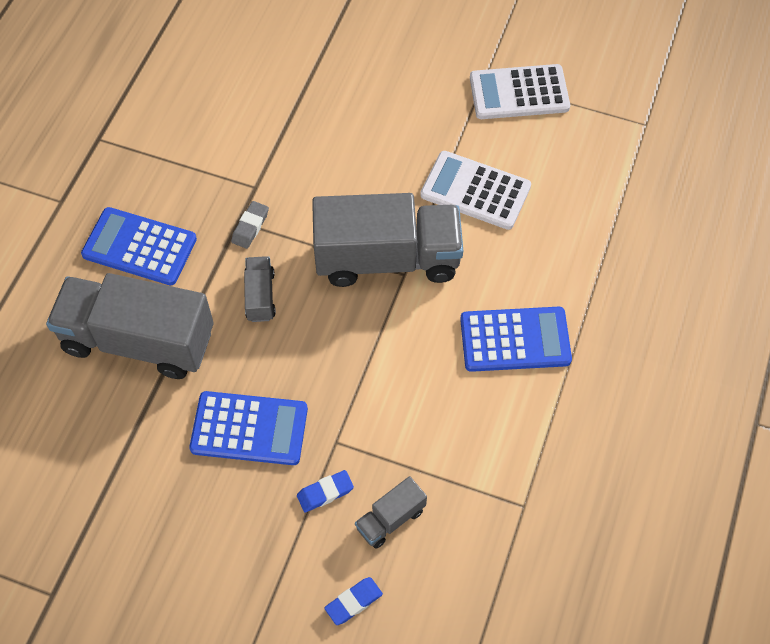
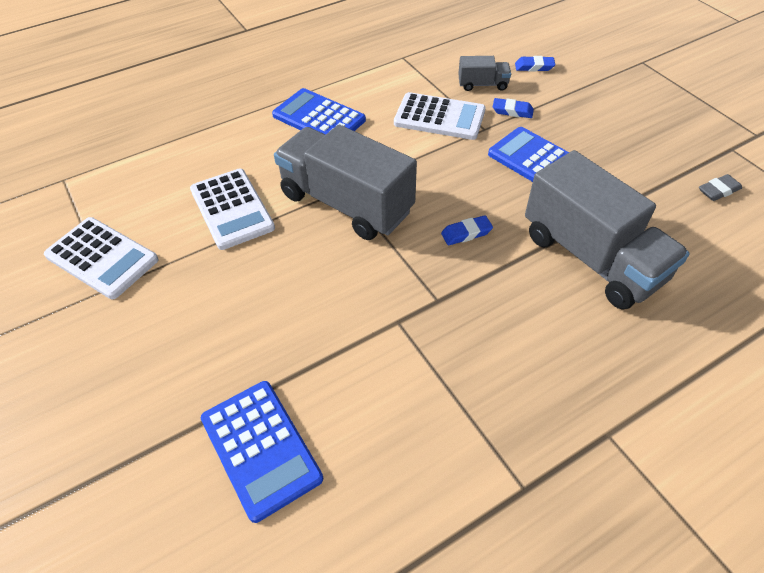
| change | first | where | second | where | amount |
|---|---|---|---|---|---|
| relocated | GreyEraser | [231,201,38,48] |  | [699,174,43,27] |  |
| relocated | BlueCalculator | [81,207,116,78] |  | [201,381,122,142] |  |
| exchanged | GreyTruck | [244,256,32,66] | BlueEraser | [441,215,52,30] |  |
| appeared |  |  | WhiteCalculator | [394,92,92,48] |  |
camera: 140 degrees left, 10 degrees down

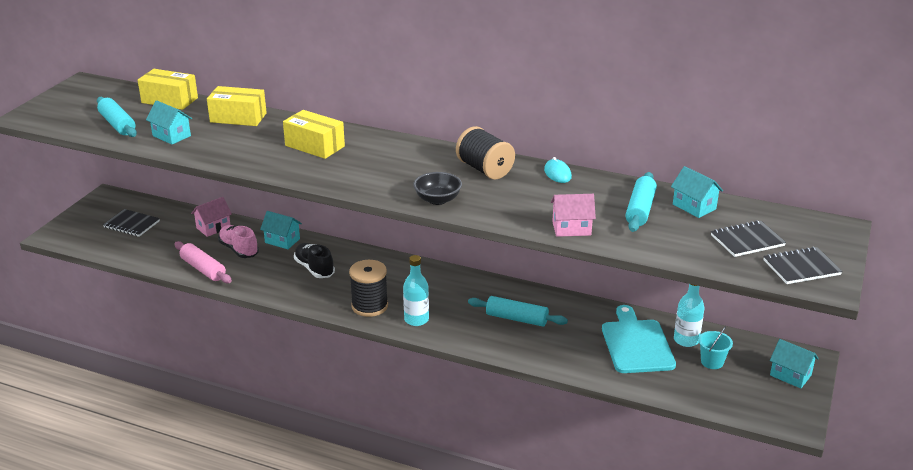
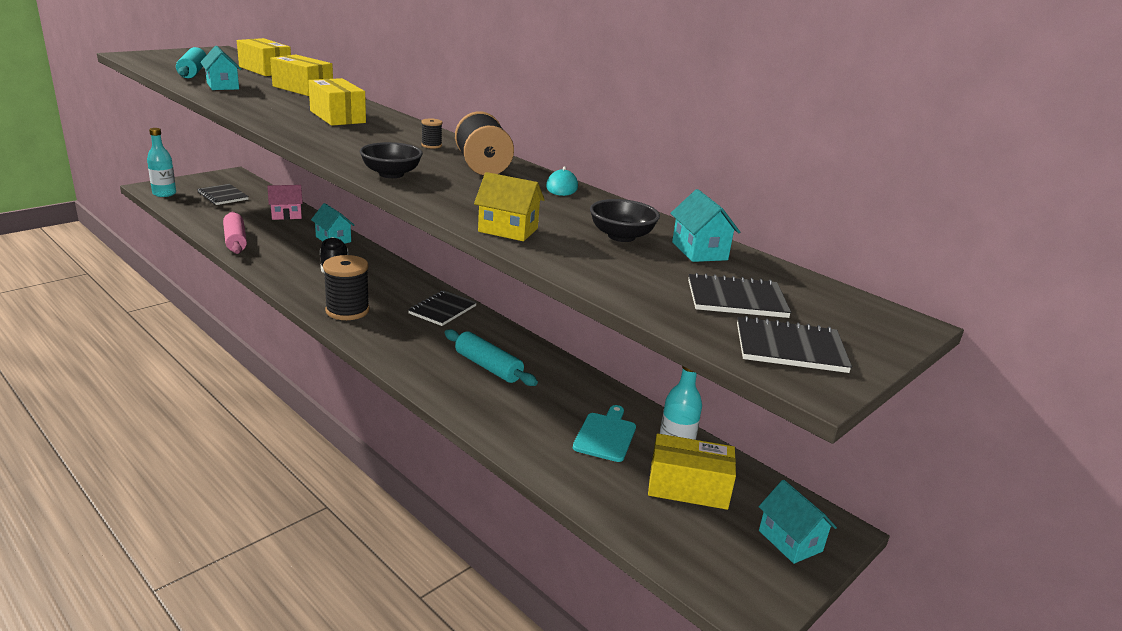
| change | first | where | second | where | amount |
|---|---|---|---|---|---|
| exchanged | TurquoiseRollingPin | [625,172,32,60] | BlackBowl | [590,199,70,43] |  |
| colour | PinkHouse | [551,194,45,43] | YellowHouse | [474,172,71,69] |  |
| missing | PinkShoe | [218,225,41,33] |  |  |  |
| relocated | TurquoiseBottle | [403,255,26,71] |  | [147,128,29,69] |  |
| size | TurquoiseCuttingBoard | [602,305,74,68] |  | [573,405,63,57] | x0.63 |
| exchanged | TurquoiseBucket | [698,327,35,42] | YellowBox | [648,434,88,76] |  |
| appeared |  |  | BlackSpool | [421,118,21,31] |  |
| appeared |  |  | BlackNotebook | [408,290,69,36] |  |
camera: 20 degrees right, 5 degrees down

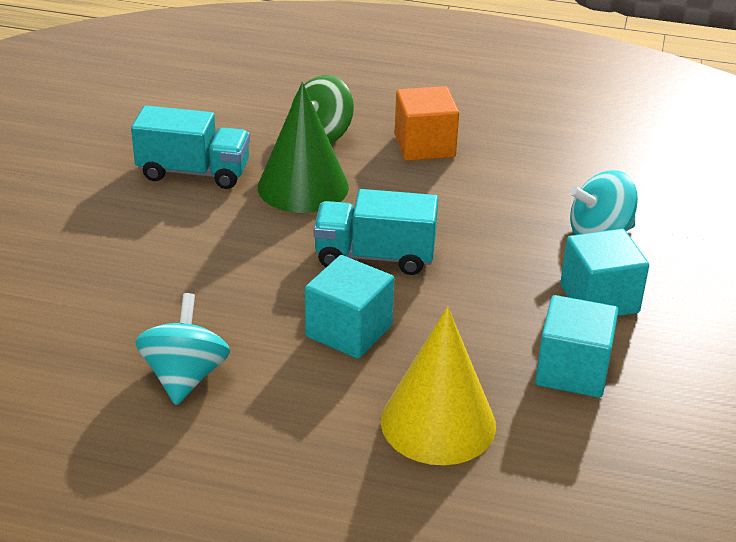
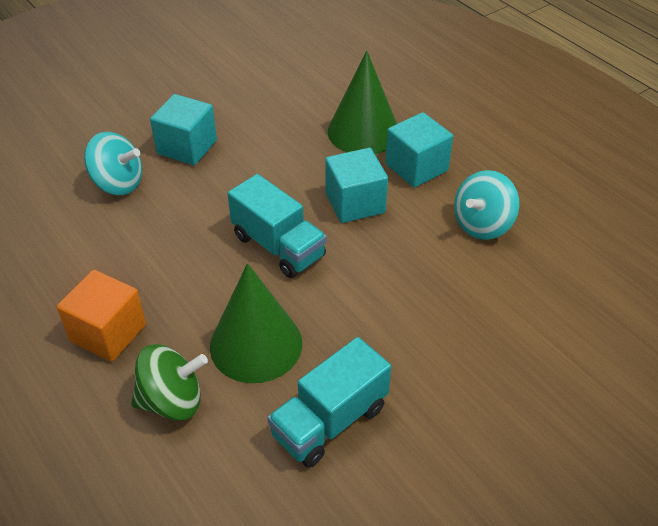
| change | first | where | second | where | amount |
|---|---|---|---|---|---|
| spun | TurquoiseTruck | [131,105,119,84] |  | [267,337,124,131] | 90 degrees counterclockwise |
| relocated | TurquoiseCube | [535,295,84,103] |  | [385,112,68,76] |  |
| colour | YellowCone | [381,306,115,159] | GreenCone | [328,51,69,103] |  |
camera: 140 degrees left, 10 degrees up

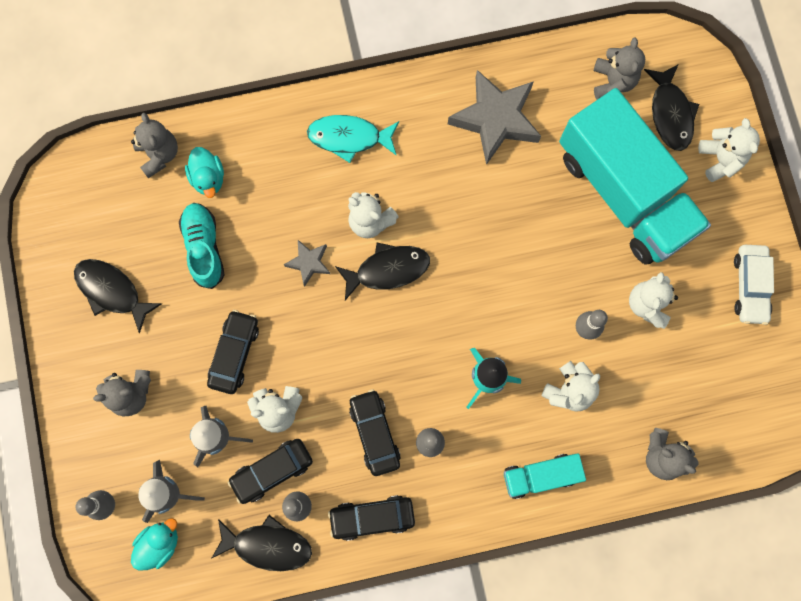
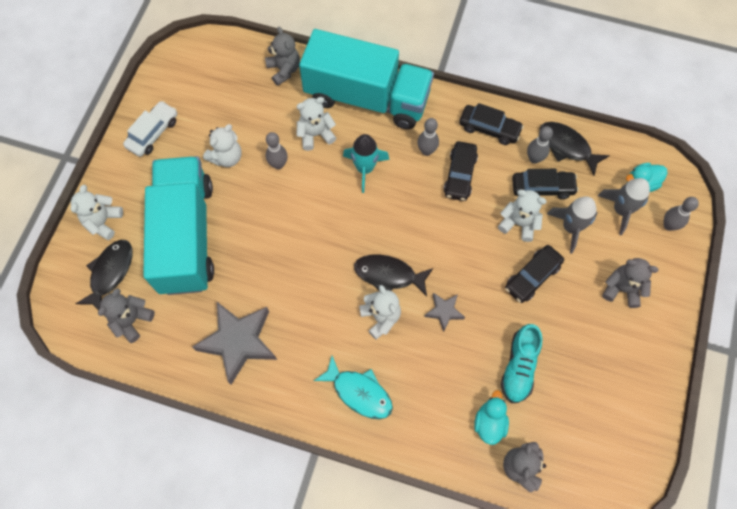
| change | first | where | second | where | amount |
|---|---|---|---|---|---|
| missing | BlackFish | [74,259,88,74] |  |  |  |
| size | TurquoiseTruck | [504,454,82,45] |  | [299,29,135,101] | x2.24 |
camera: 150 degrees left, 10 degrees down

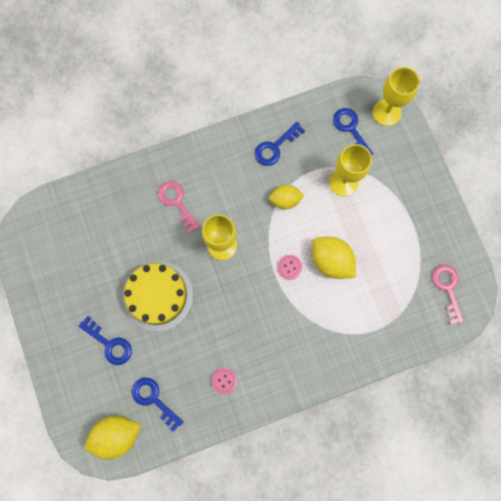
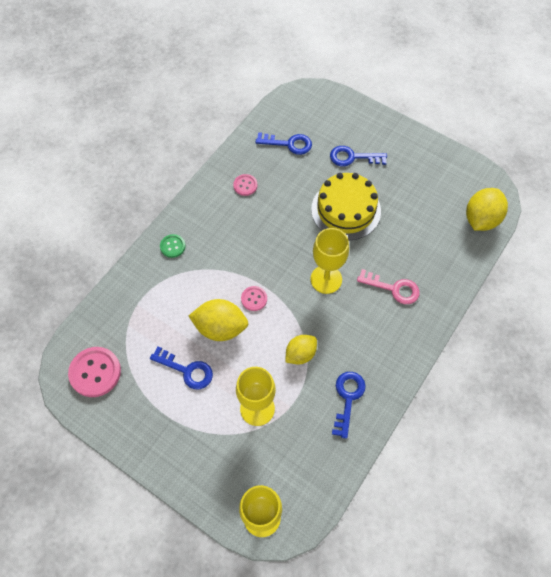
| change | first | where | second | where | amount |
|---|---|---|---|---|---|
| relocated | BlueKey | [333,108,40,48] |  | [150,346,63,43] |  |
| exchanged | PinkKey | [432,265,32,60] | PinkButton | [68,347,53,50] |  |
| relocated | YellowLemon | [85,416,56,43] |  | [466,188,42,43] |  |
| appeared |  |  | GreenButton | [160,234,25,24] |  |
camera: 145 degrees right, 15 degrees down

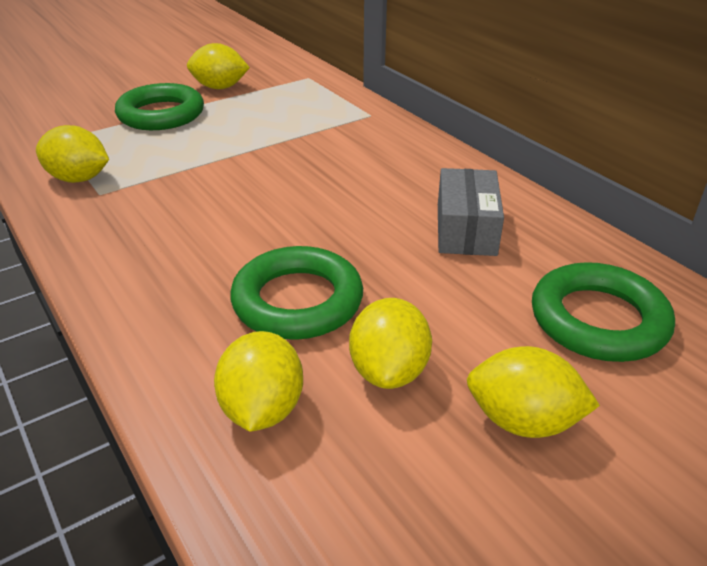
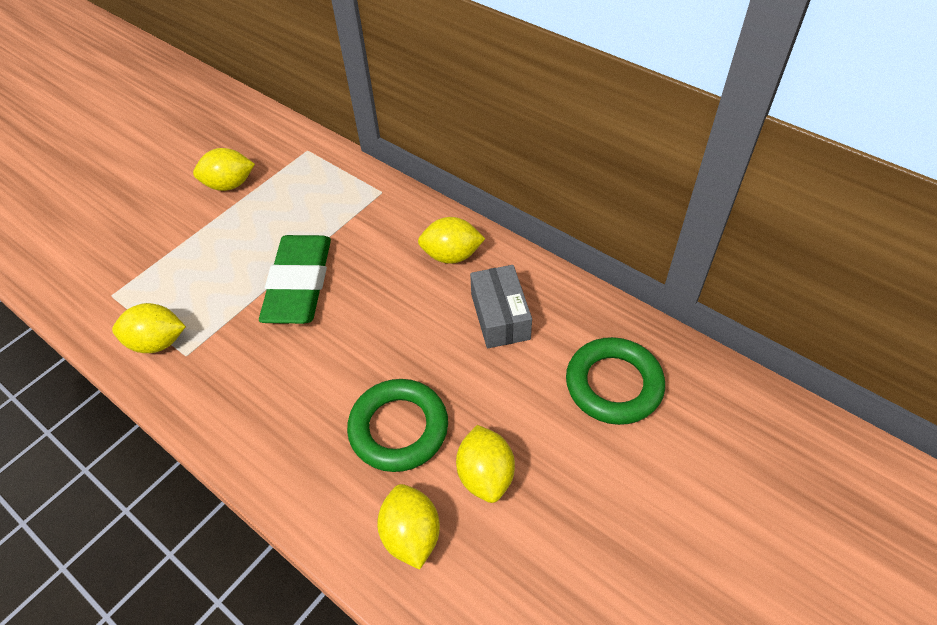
| change | first | where | second | where | amount |
|---|---|---|---|---|---|
| missing | GreenRing | [115,83,89,47] |  |  |  |
| relocated | YellowLemon | [467,346,133,92] |  | [418,217,67,47] |  |
| appeared |  |  | GreenEraser | [259,235,72,89] |  |
camera: 15 degrees left, 15 degrees up

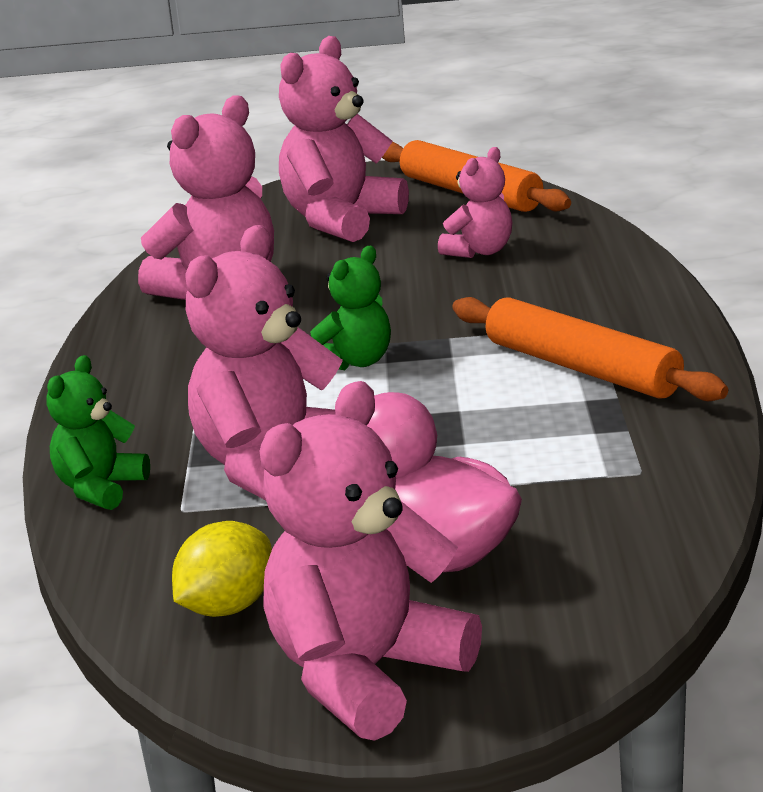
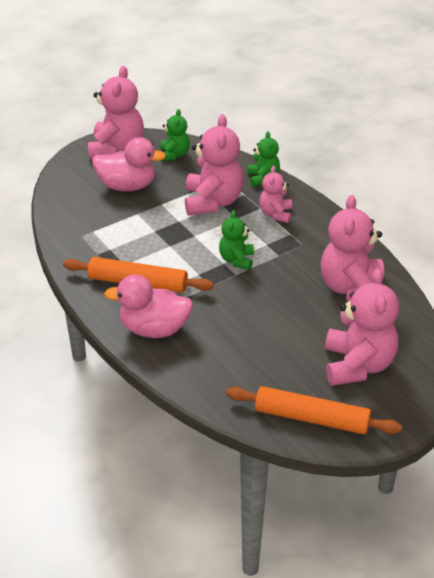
| change | first | where | second | where | amount |
|---|---|---|---|---|---|
| relocated | PinkTeddyBear | [438,147,74,111] |  | [259,166,33,57] |  |
| exchanged | YellowLemon | [172,521,100,96] | GreenTeddyBear | [160,109,30,52] |  |
| appeared |  |  | PinkDuck | [104,274,89,64] |  |
camera: 145 degrees right, 15 degrees up

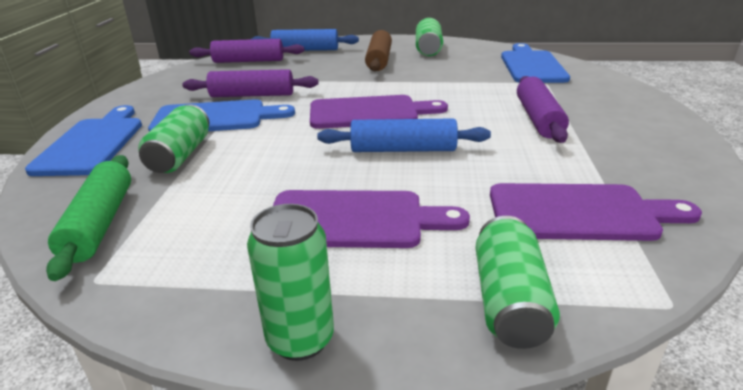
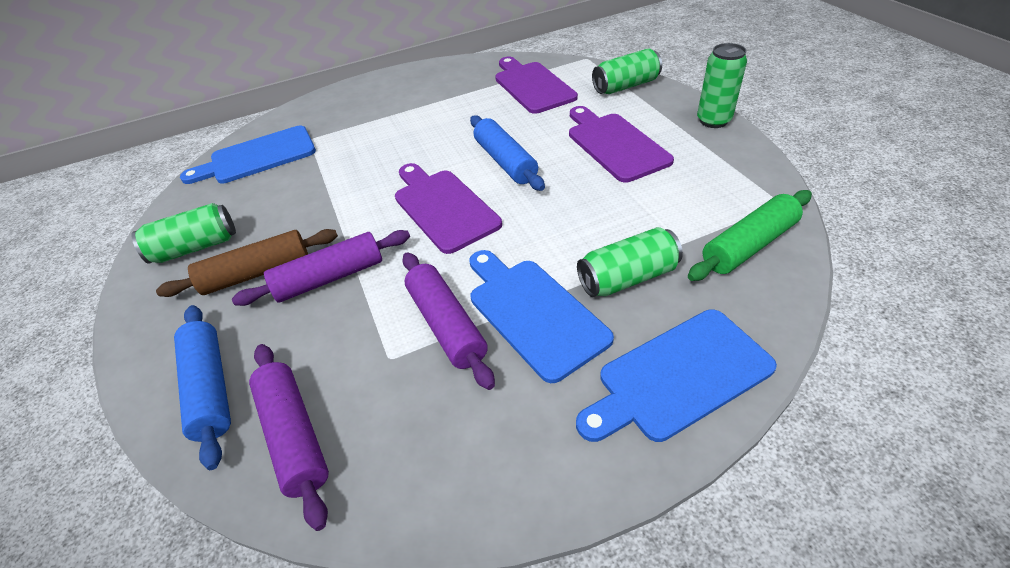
| change | first | where | second | where | amount |
|---|---|---|---|---|---|
| relocated | PurpleRollingPin | [517,76,52,67] |  | [232,230,178,76] |  |
camera: 115 degrees left, 15 degrees up

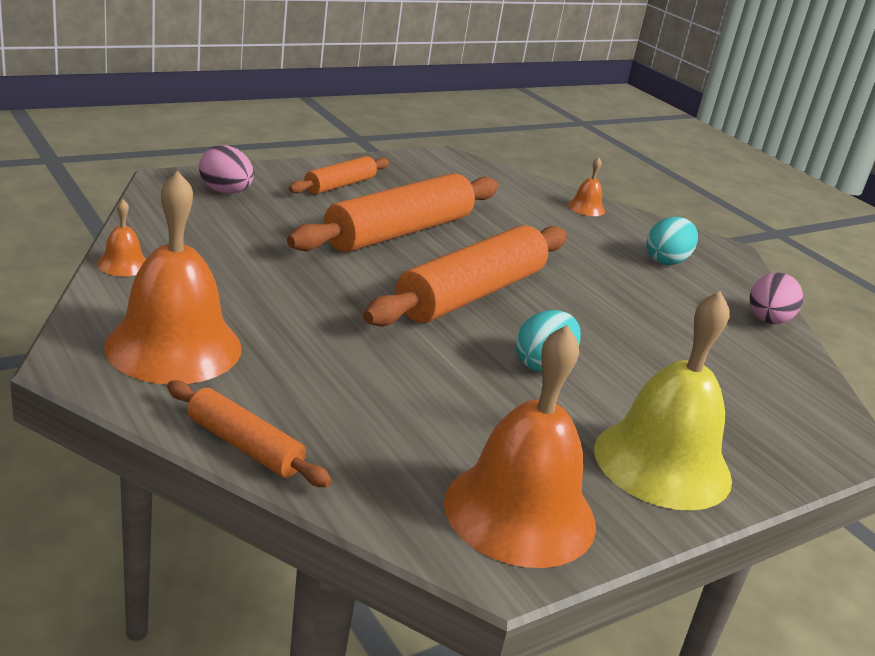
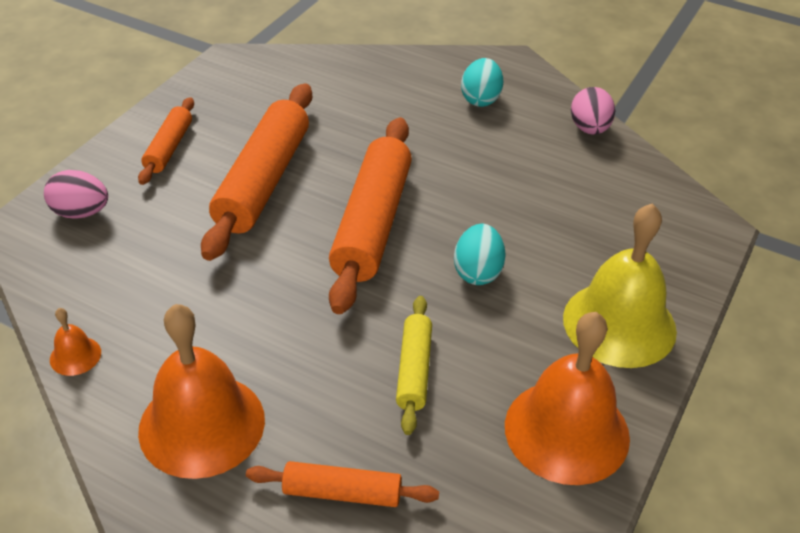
| change | first | where | second | where | amount |
|---|---|---|---|---|---|
| missing | OrangeBell | [568,157,37,59] |  |  |  |
| appeared |  |  | YellowRollingPin | [396,296,36,139] |  |
camera: 25 degrees left, 15 degrees up

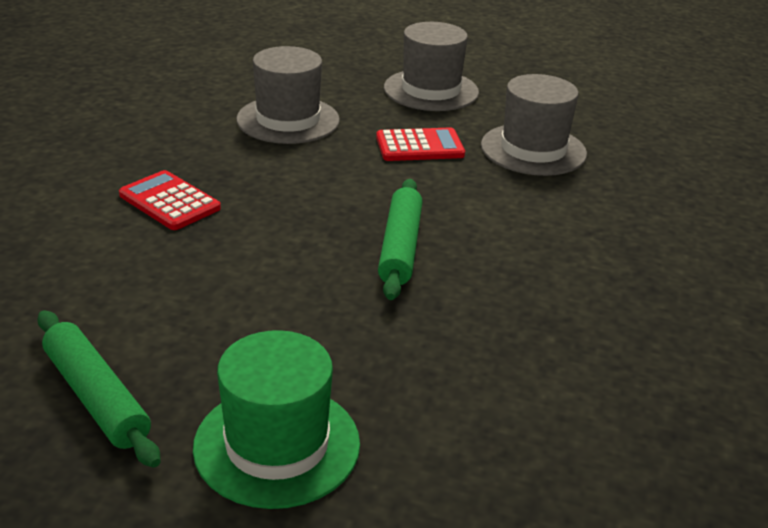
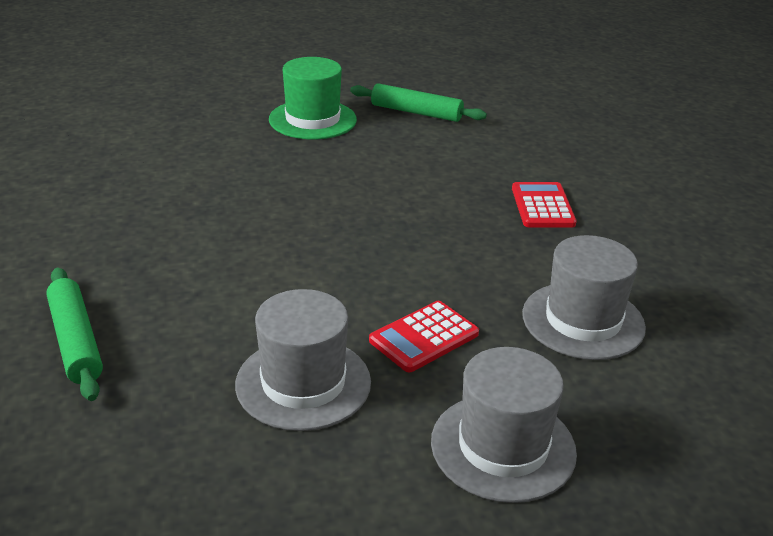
| change | first | where | second | where | amount |
|---|---|---|---|---|---|
| spun | RedCalculator | [119,170,102,60] |  | [512,182,65,45] | 105 degrees counterclockwise |
| relocated | GreenRollingPin | [378,179,45,121] |  | [46,268,57,133] |  |
camera: 150 degrees right, 0 degrees up

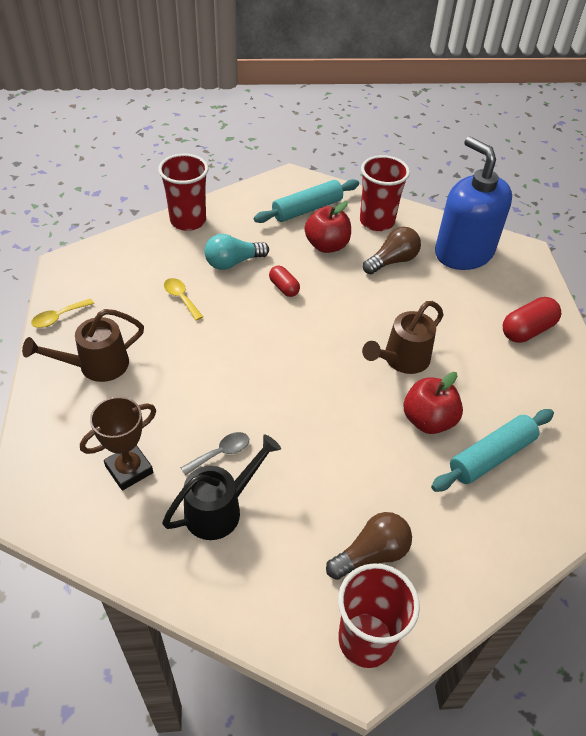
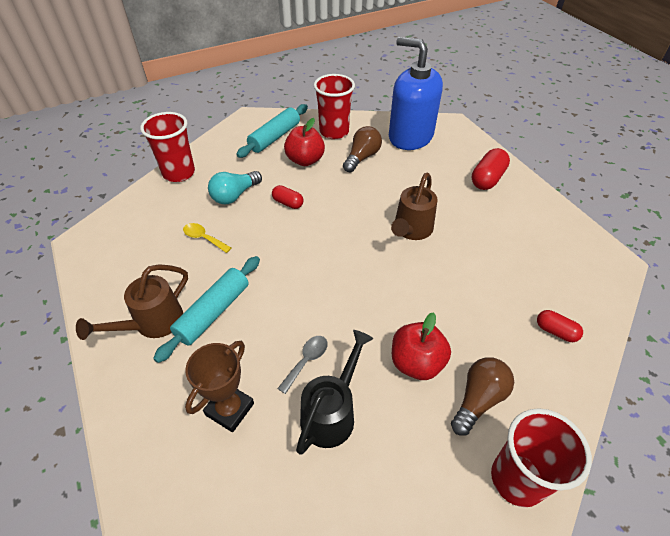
| change | first | where | second | where | amount |
|---|---|---|---|---|---|
| missing | YellowSpoon | [31,298,63,30] |  |  |  |
| relocated | RedApple | [404,372,59,62] |  | [392,312,59,68] |  |
| relocated | TurquoiseRollingPin | [431,409,123,83] |  | [153,256,107,107] |  |
| appeared |  |  | RedCapsule | [537,310,46,32] |  |
camera: 20 degrees left, 0 degrees up

